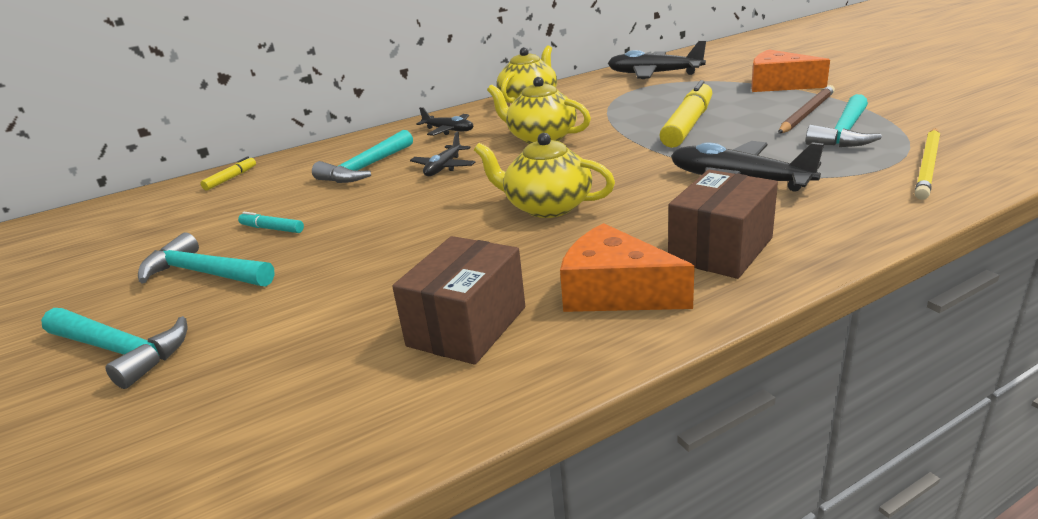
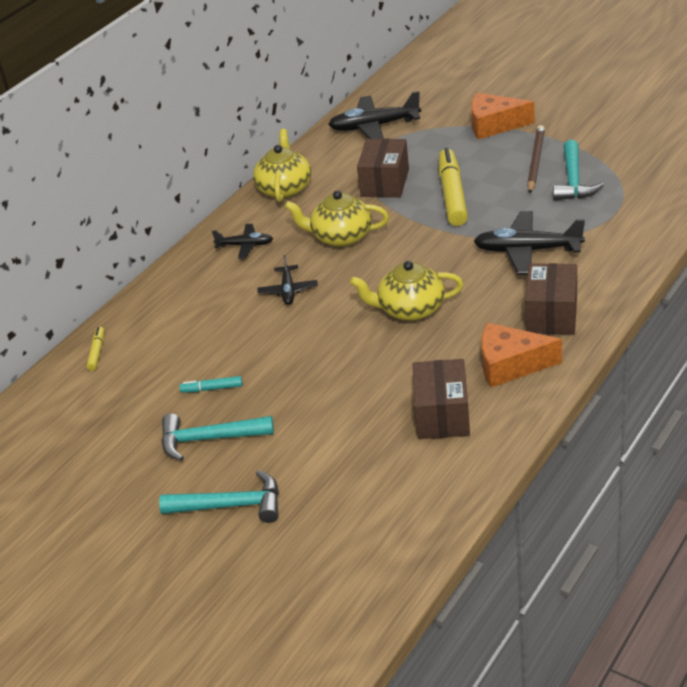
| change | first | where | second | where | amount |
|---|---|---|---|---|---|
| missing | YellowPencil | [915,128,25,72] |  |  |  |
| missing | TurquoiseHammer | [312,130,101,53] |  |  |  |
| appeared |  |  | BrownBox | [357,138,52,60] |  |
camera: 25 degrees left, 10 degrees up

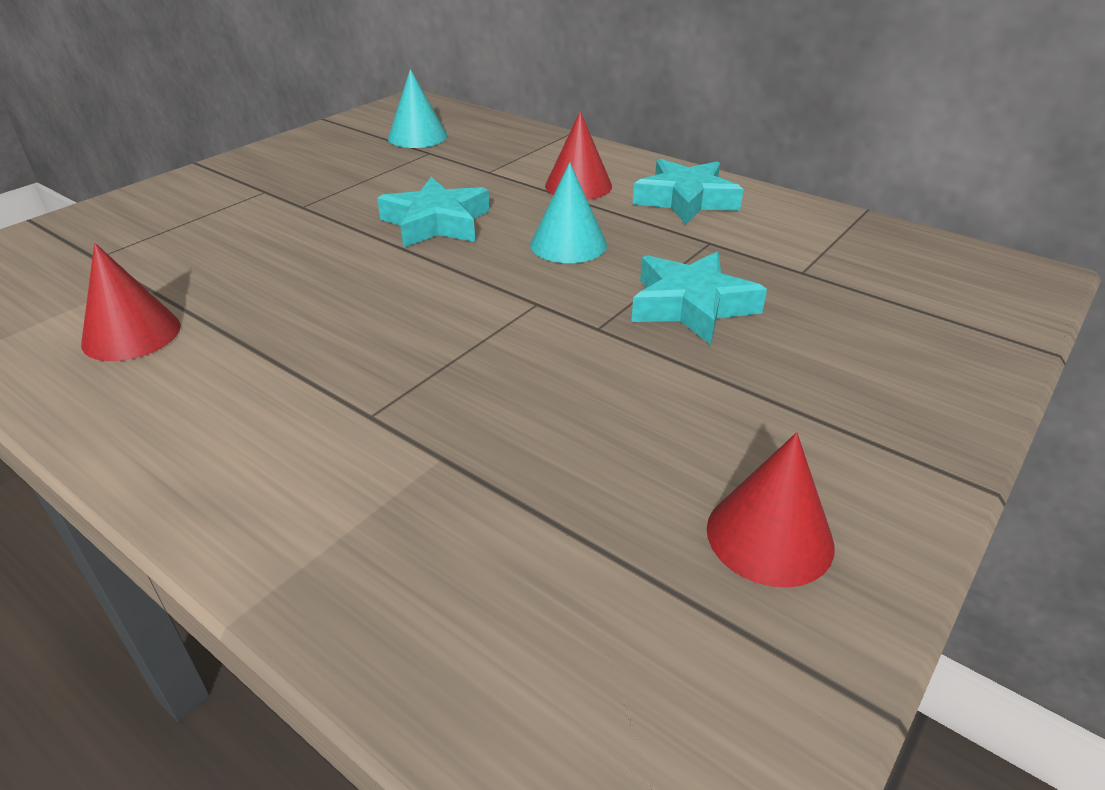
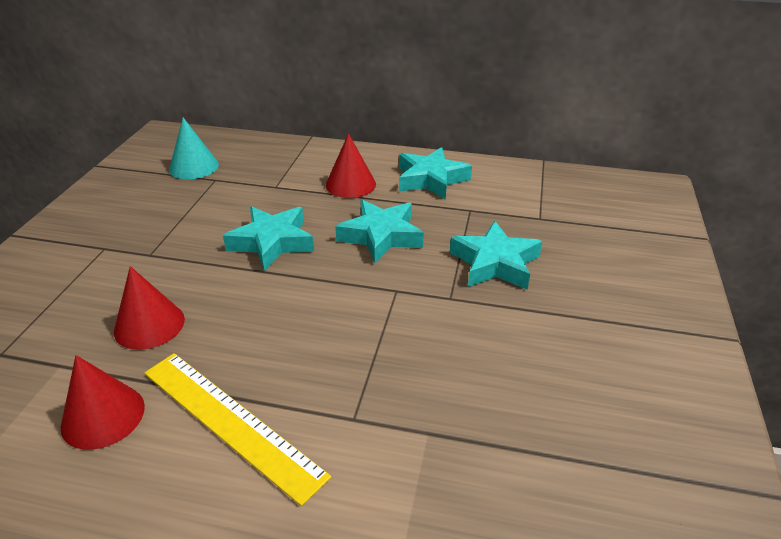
| change | first | where | second | where | amount |
|---|---|---|---|---|---|
| exchanged | TurquoiseCone | [530,163,77,100] | TurquoiseStar | [335,199,89,64] |  |
| relocated | RedCone | [707,432,128,156] |  | [114,266,71,84] |  |
| appeared |  |  | YellowRuler | [145,353,186,153] |  |
camera: 25 degrees left, 0 degrees up

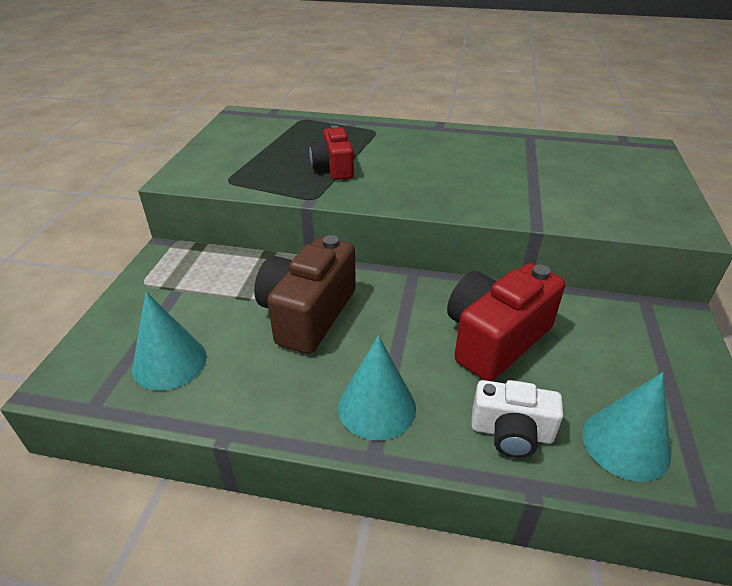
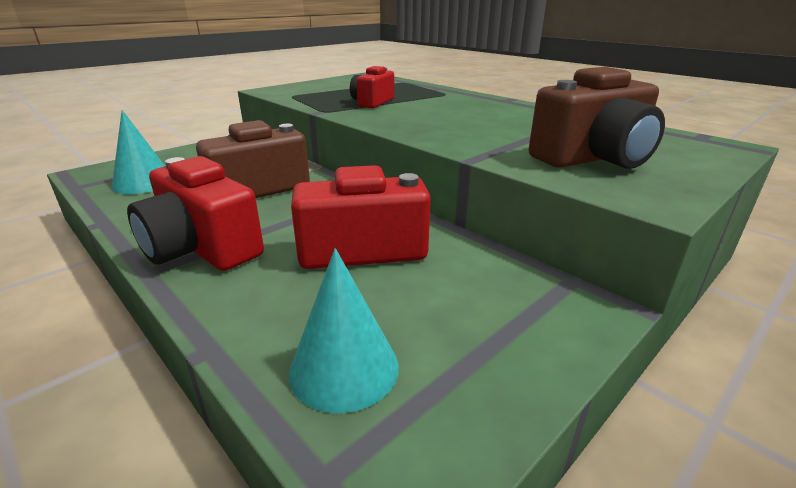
| change | first | where | second | where | amount |
|---|---|---|---|---|---|
| exchanged | TurquoiseCone | [338,336,78,105] | RedCamera | [127,156,137,115] |  |
| missing | WhiteCamera | [471,380,92,78] |  |  |  |
| appeared |  |  | BrownCamera | [529,67,136,102] |  |
camera: 35 degrees right, 10 degrees down

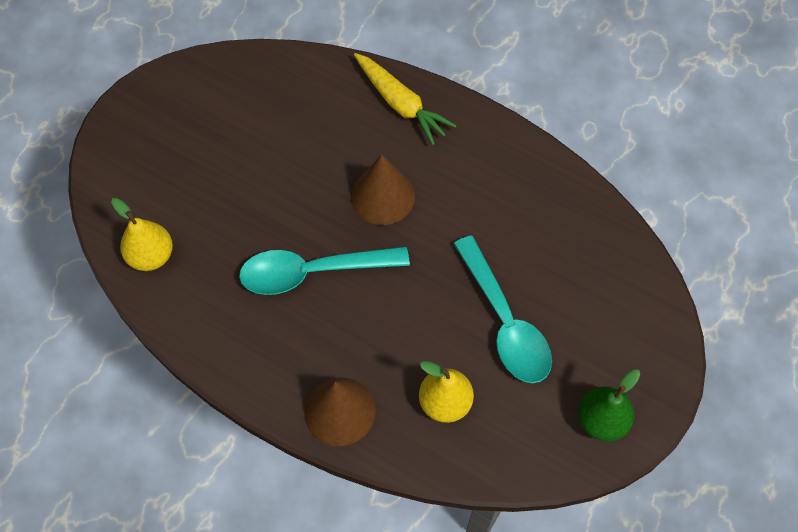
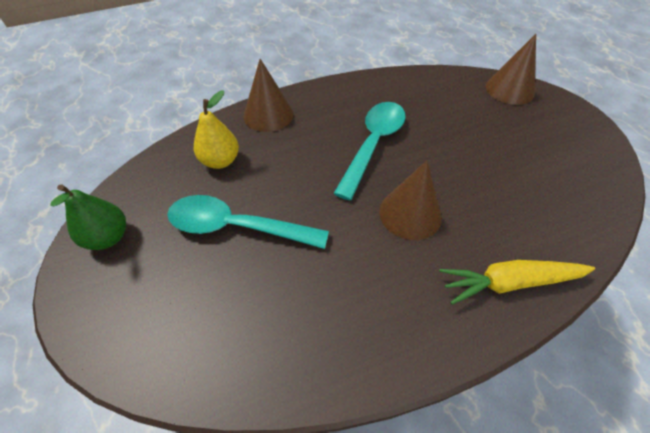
| change | first | where | second | where | amount |
|---|---|---|---|---|---|
| missing | YellowPear | [111,198,62,73] |  |  |  |
| appeared |  |  | BrownCone | [486,34,50,71] |  |
camera: 125 degrees right, 10 degrees down

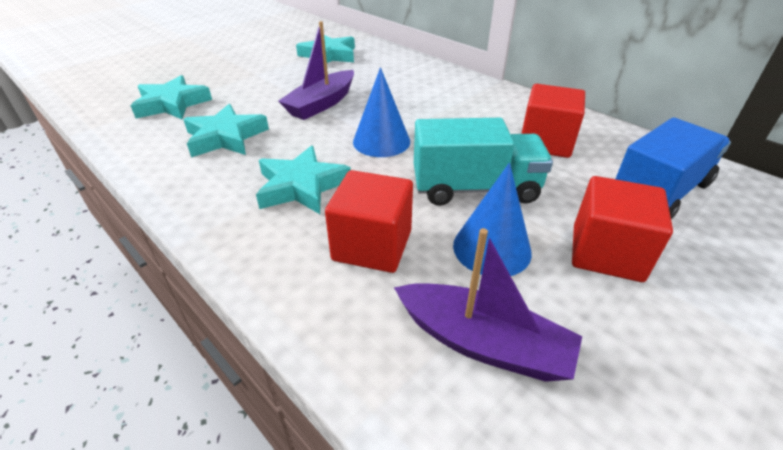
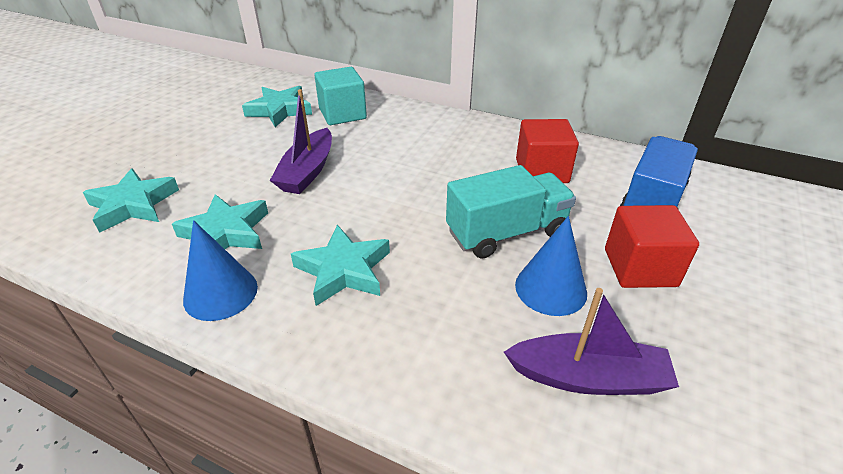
| change | first | where | second | where | amount |
|---|---|---|---|---|---|
| relocated | BlueCone | [353,67,57,90] |  | [183,220,75,101] |  |
| missing | RedCube | [325,170,88,103] |  |  |  |
| appeared |  |  | TurquoiseCube | [314,67,53,58] |  |
camera: 20 degrees left, 0 degrees up

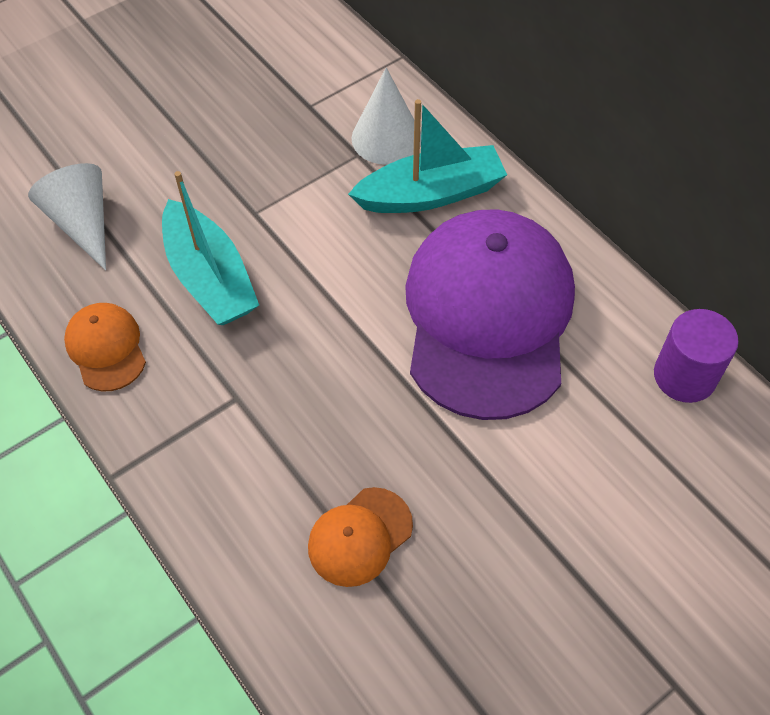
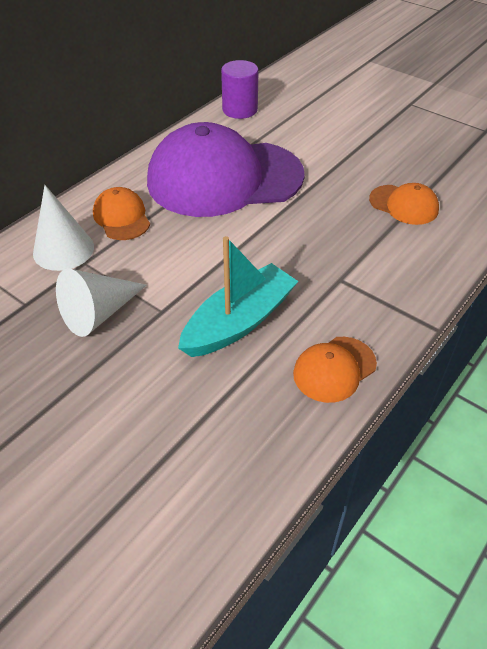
| change | first | where | second | where | amount |
|---|---|---|---|---|---|
| exchanged | TurquoiseBoat | [348,99,159,114] | OrangeCap | [93,187,57,53] |  |
| relocated | WhiteCone | [28,163,78,107] |  | [56,268,91,69] |  |
camera: 105 degrees left, 10 degrees down

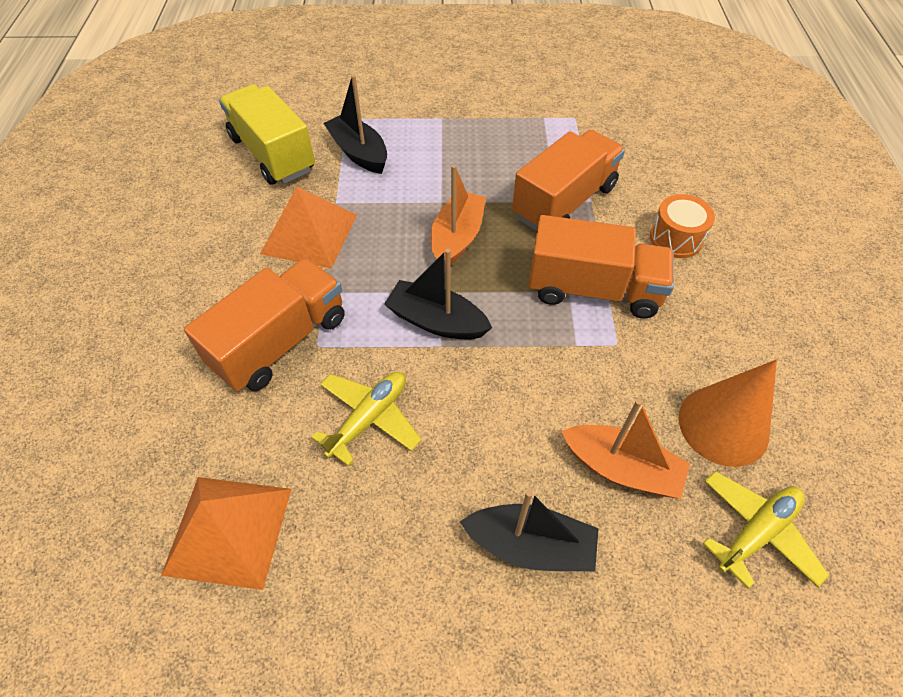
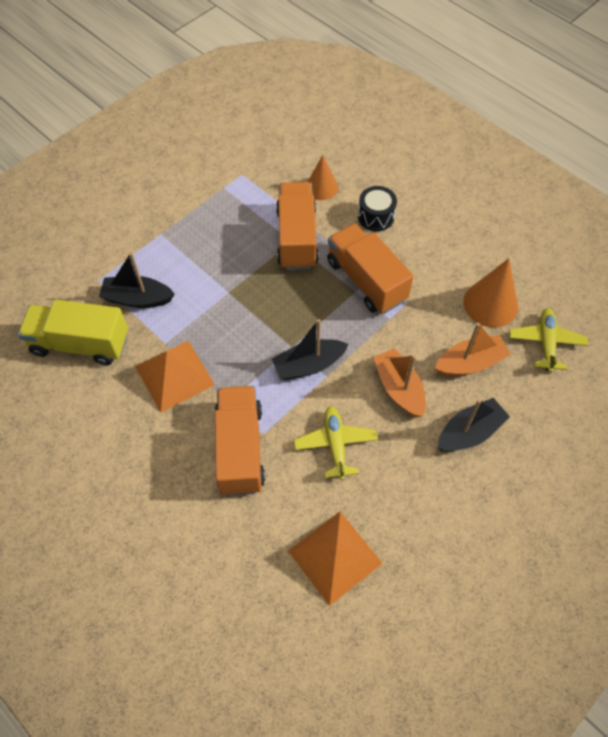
| change | first | where | second | where | amount |
|---|---|---|---|---|---|
| relocated | OrangeBoat | [431,165,55,100] |  | [373,348,53,69] |  |
| colour | OrangeDrum | [650,194,65,64] | BlackDrum | [358,186,39,45] |  |
| spun | OrangeTruck | [528,215,146,104] |  | [327,223,87,91] | 90 degrees counterclockwise |
| appeared |  |  | OrangeCone | [307,155,31,45] |  |
camera: 45 degrees left, 5 degrees up

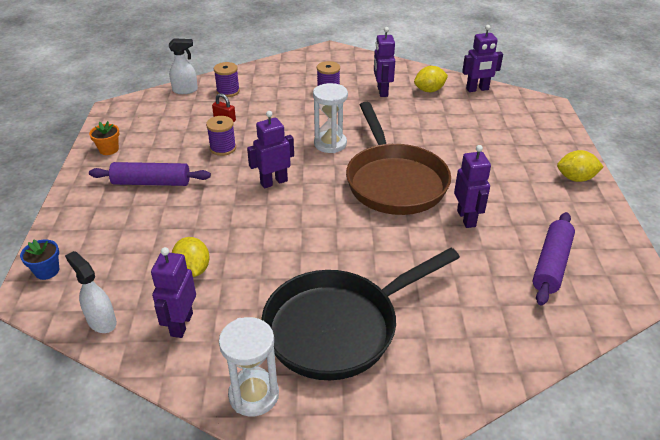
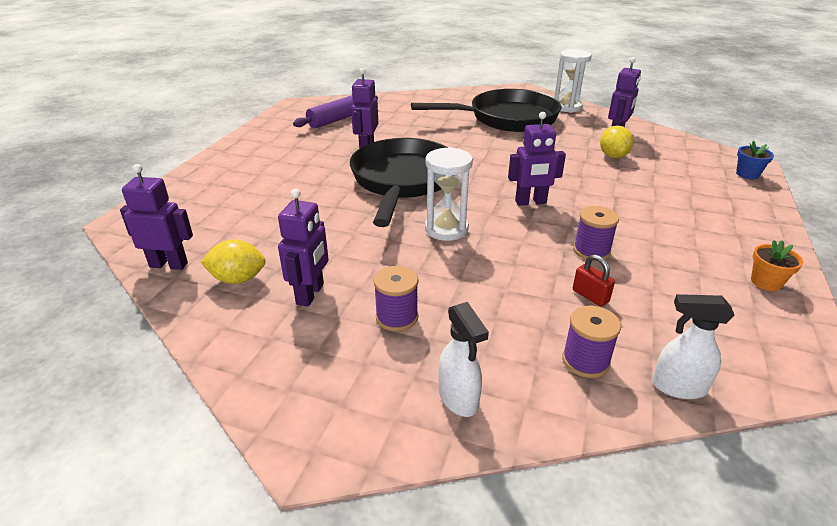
| change | first | where | second | where | amount |
|---|---|---|---|---|---|
| colour | BrownPan | [346,102,105,113] | BlackPan | [350,138,98,89] |  |
| missing | YellowLemon | [557,150,47,32] |  |  |  |
| missing | PurpleRollingPin | [89,162,122,24] |  |  |  |
| relocated | WhiteSprayBottle | [65,251,52,82] |  | [439,302,50,115] |  |
camera: 160 degrees left, 5 degrees down

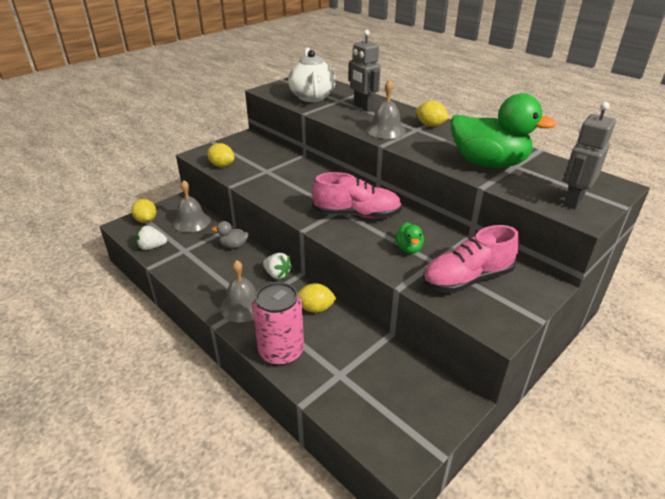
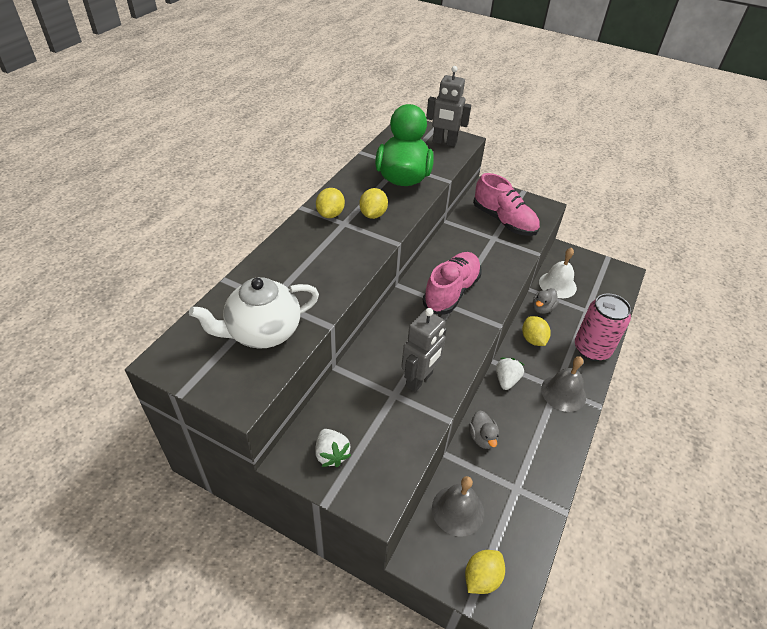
| change | first | where | second | where | amount |
|---|---|---|---|---|---|
| relocated | GreyRobot | [349,30,32,82] |  | [401,308,46,84] |  |
| missing | GreyBell | [366,79,40,60] |  |  |  |
| relocated | YellowLemon | [207,143,27,24] |  | [359,188,29,31] |  |
| spun | PinkShoe | [312,172,90,46] |  | [423,252,59,63] | 45 degrees clockwise |
| missing | GreenDuck | [395,222,29,32] |  |  |  |
| relocated | WhiteStrawberry | [136,225,31,25] |  | [315,429,36,38] |  |
| appeared |  |  | WhiteBell | [539,248,38,50] |  |
| appeared |  |  | GreyDuck | [533,288,26,26] |  |
camera: 110 degrees left, 10 degrees up

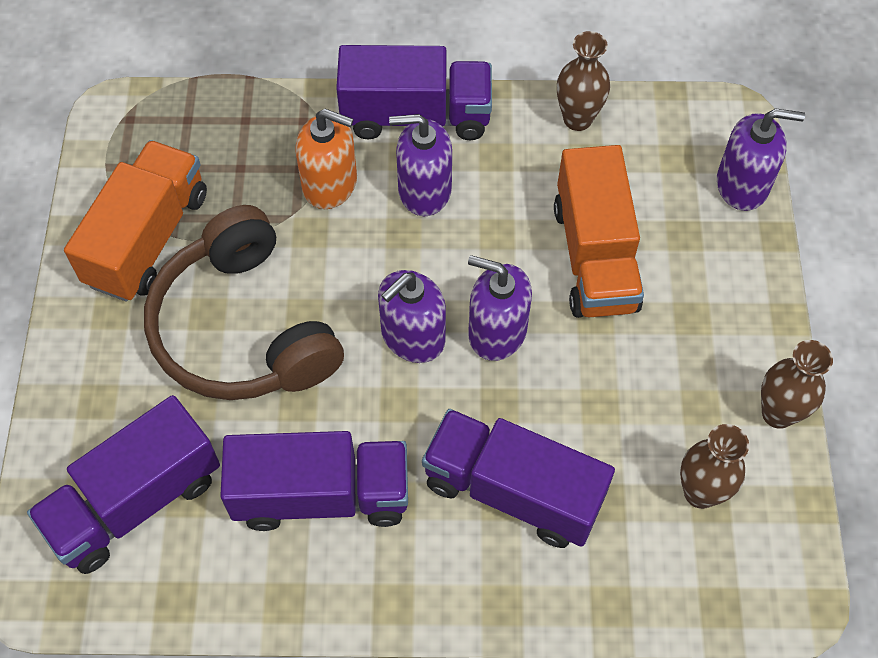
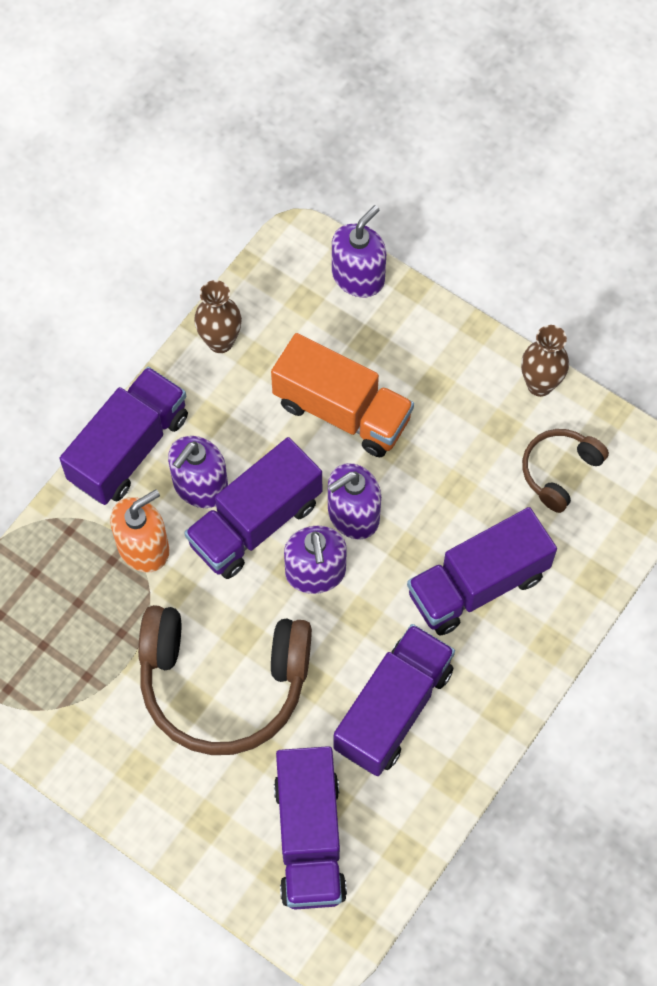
| change | first | where | second | where | amount |
|---|---|---|---|---|---|
| missing | OrangeTruck | [64,140,143,162] |  |  |  |
| exchanged | BrownVase | [680,424,69,85] | BrownHeadphones | [522,429,87,84] |  |
| appeared |  |  | PurpleTruck | [184,437,138,142] |  |
camera: 55 degrees left, 5 degrees up

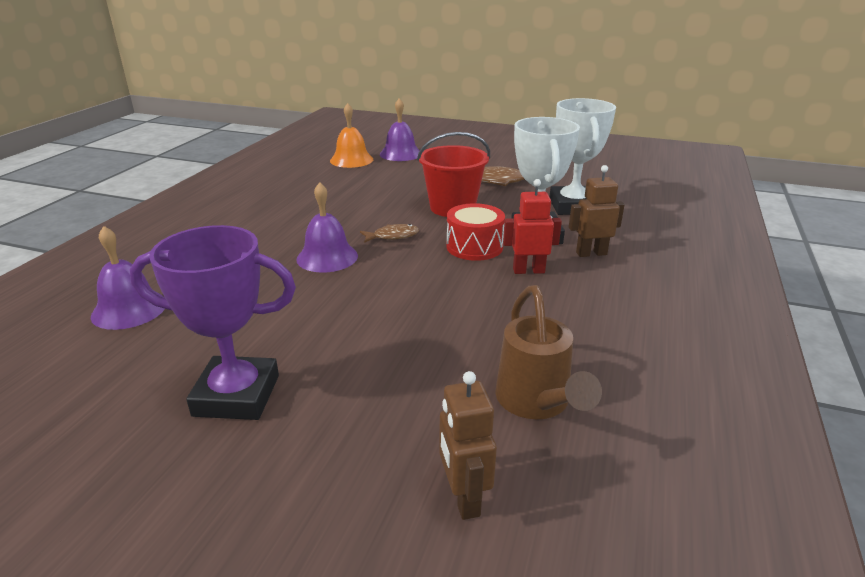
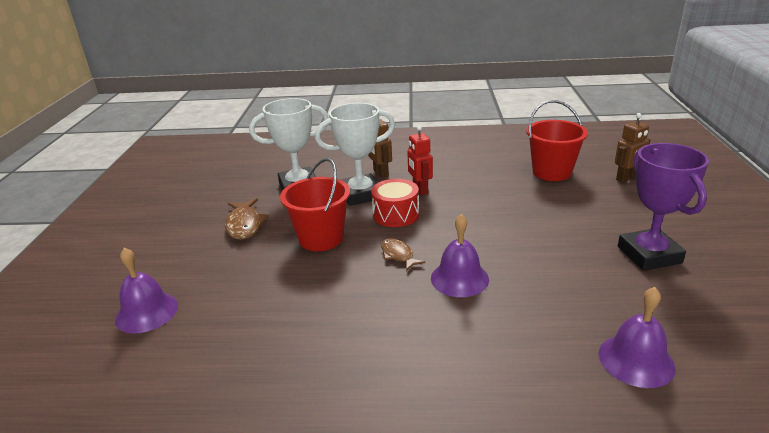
| change | first | where | second | where | amount |
|---|---|---|---|---|---|
| missing | OrangeBell | [330,103,43,65] |  |  |  |
| exchanged | BrownWateringCan | [495,285,107,134] | RedBucket | [526,100,62,81] |  |
camera: 105 degrees left, 0 degrees up

